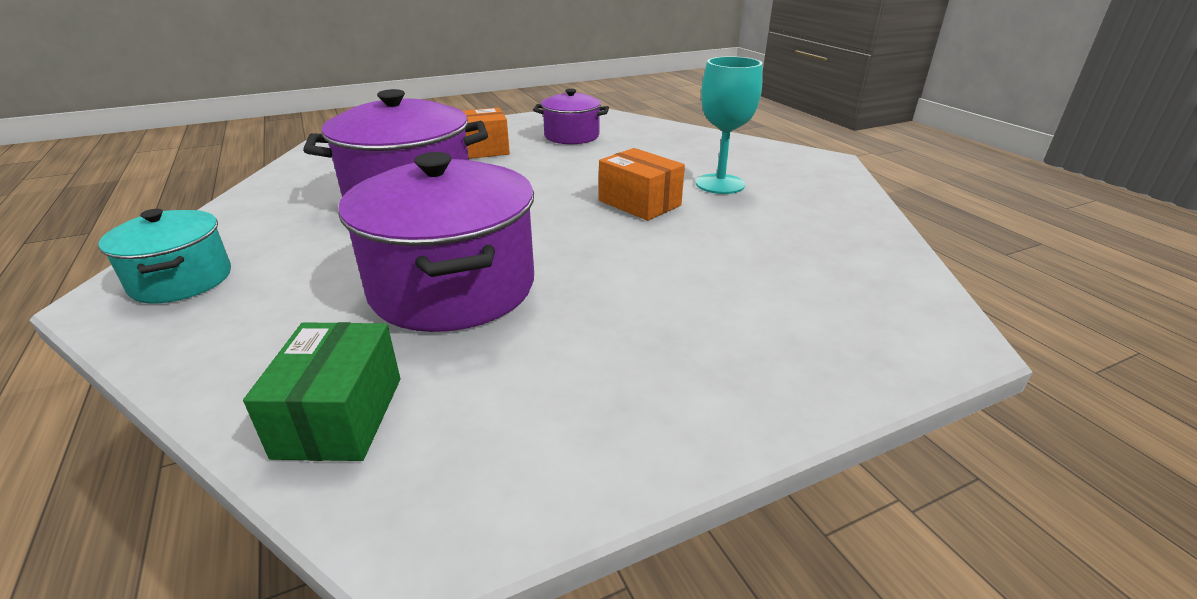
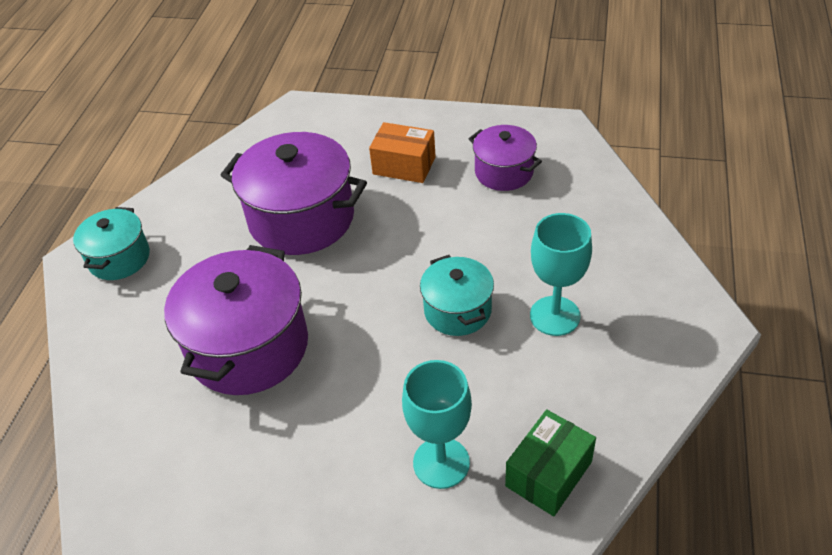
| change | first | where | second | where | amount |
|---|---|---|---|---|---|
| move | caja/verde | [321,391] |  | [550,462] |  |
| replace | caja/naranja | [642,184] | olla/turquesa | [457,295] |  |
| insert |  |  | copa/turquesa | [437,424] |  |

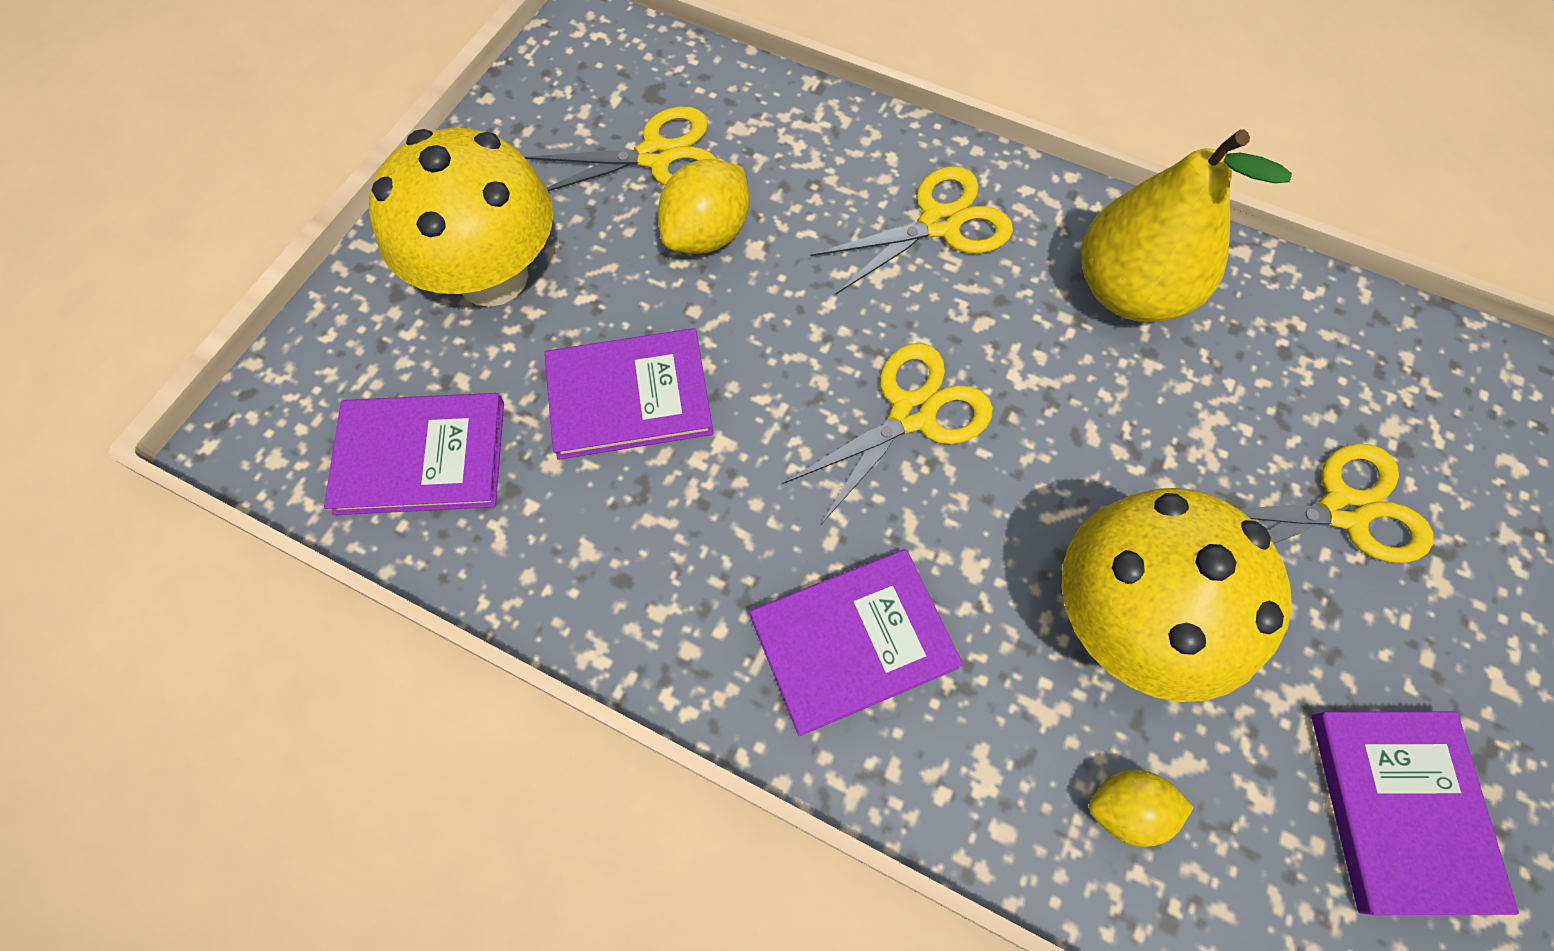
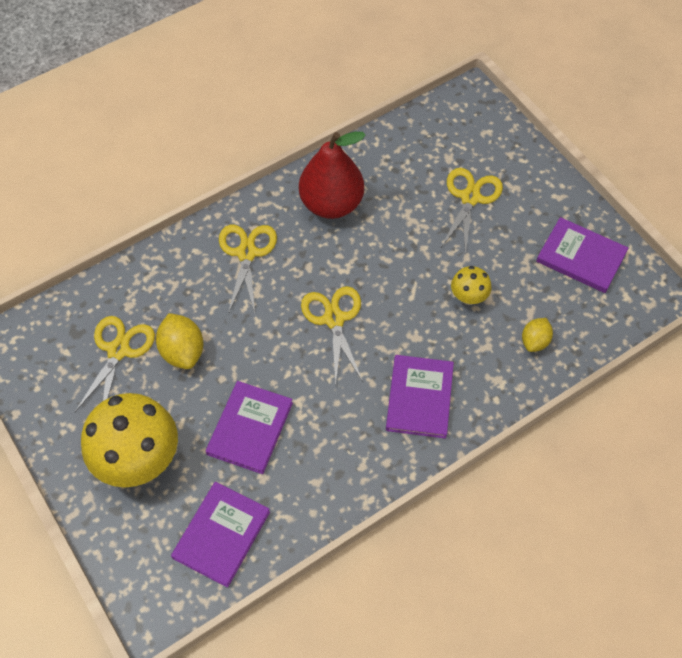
| change | first | where | second | where | amount |
|---|---|---|---|---|---|
| resize | seta/amarillo | [1176,595] |  | [471,285] | x0.47 |
| recolor | pera/amarillo | [1187,225] | pera/rojo | [332,175] |  |

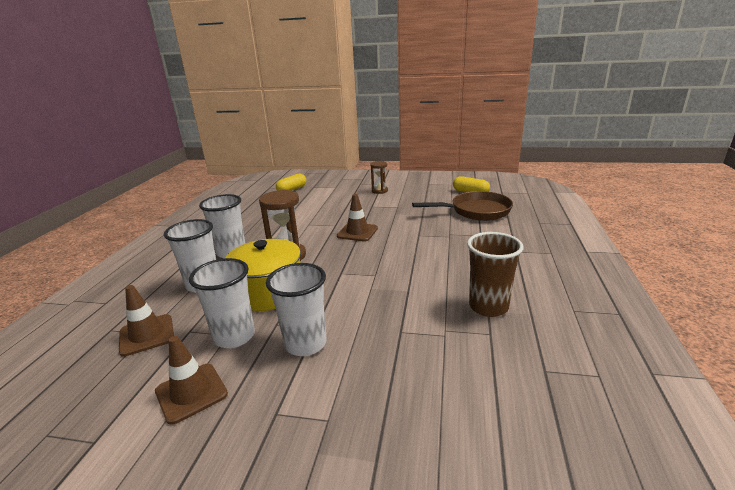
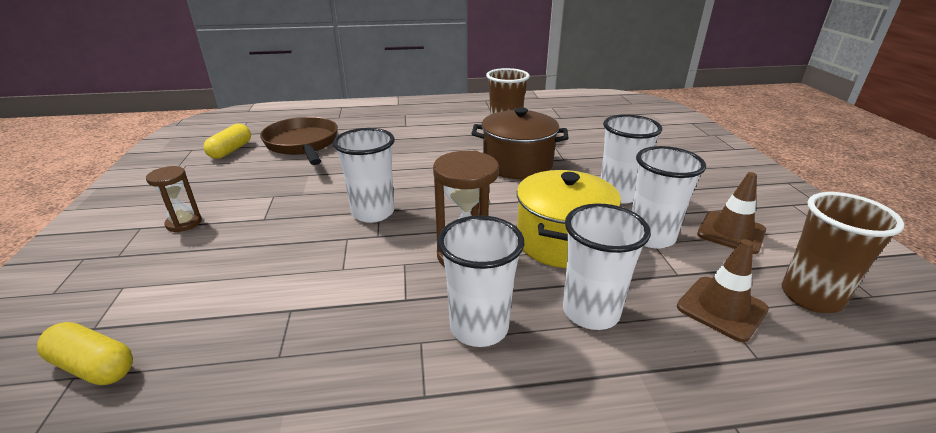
| change | first | where | second | where | amount |
|---|---|---|---|---|---|
| replace | cono de tráfico/marrón | [357,218] | vaso/blanco | [364,175] |  |
| insert |  |  | olla/marrón | [519,143] |  |
| insert |  |  | vaso/marrón | [843,252] |  |

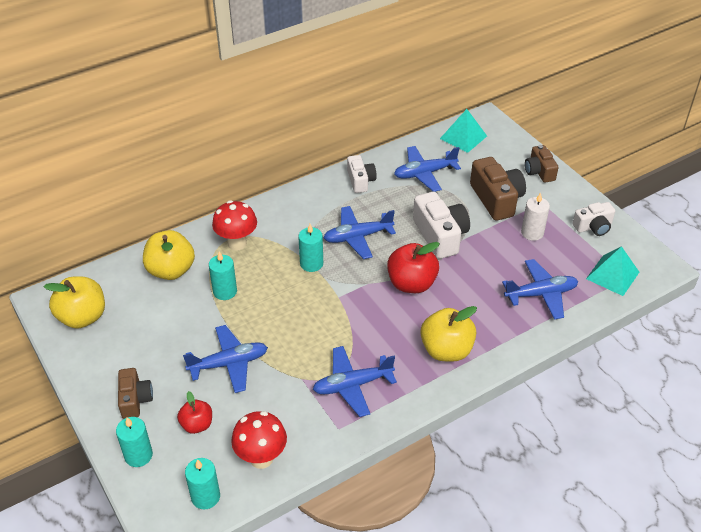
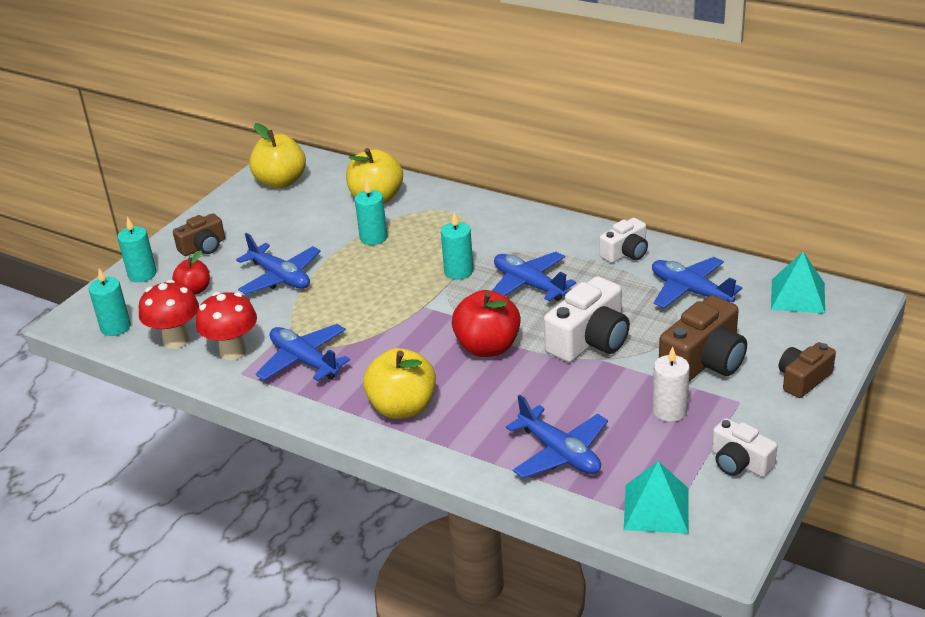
| change | first | where | second | where | amount |
|---|---|---|---|---|---|
| move | seta/rojo | [234,225] |  | [226,326] |  |

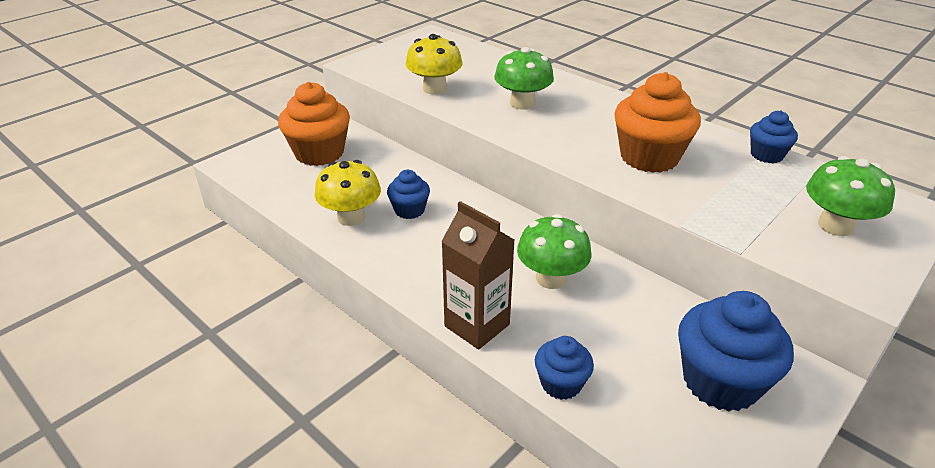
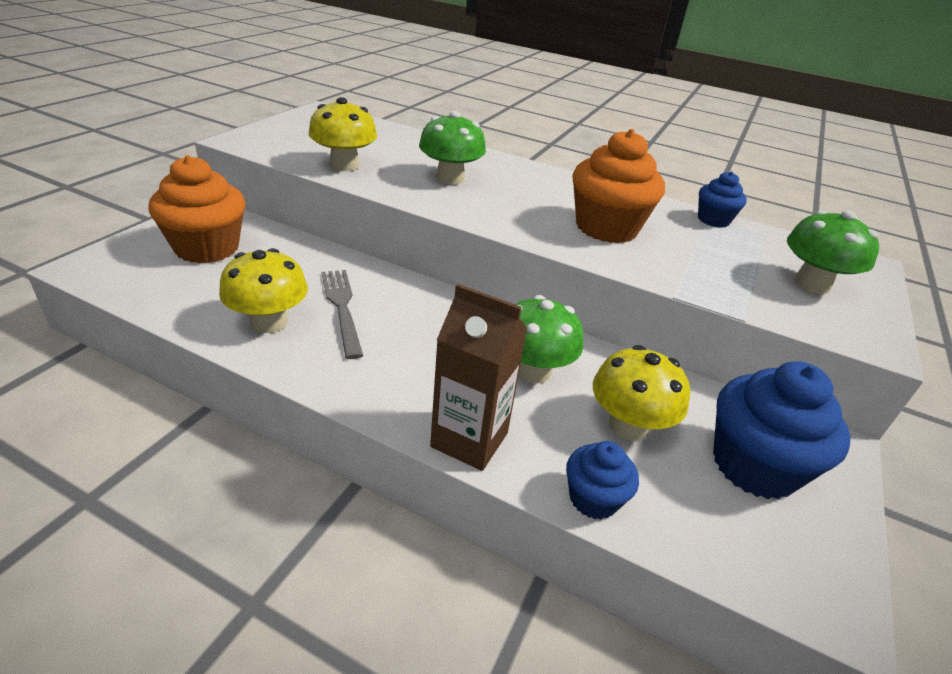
| change | first | where | second | where | amount |
|---|---|---|---|---|---|
| replace | magdalena/azul | [408,194] | tenedor/gris | [342,314] |  |
| insert |  |  | seta/amarillo | [641,393] |  |

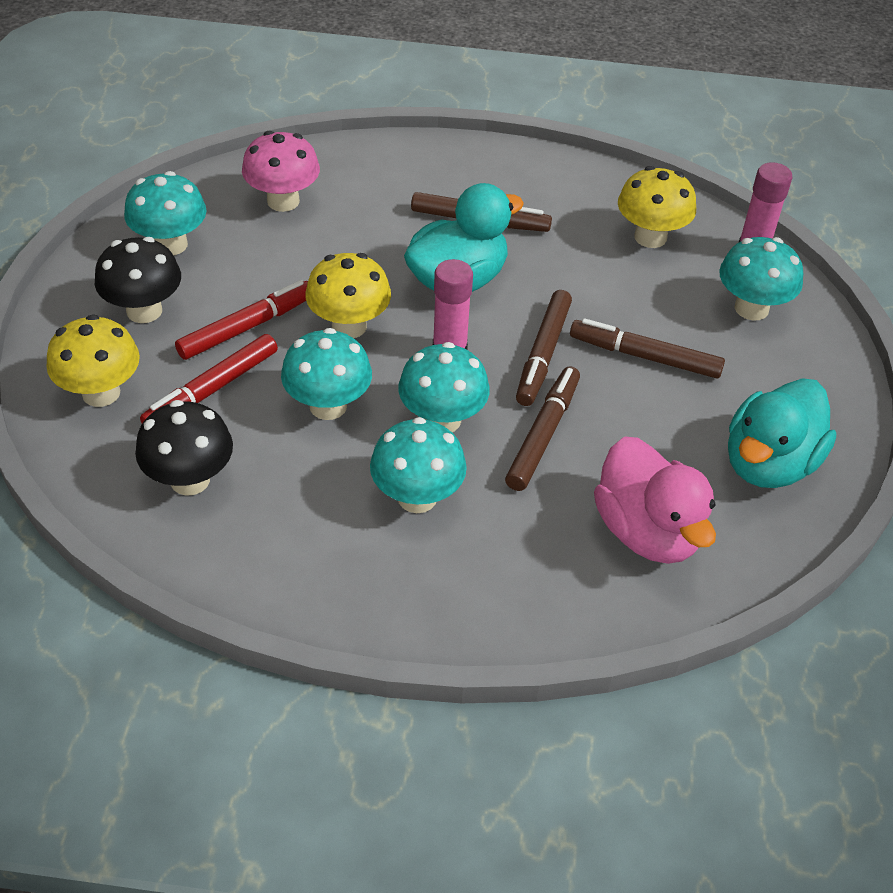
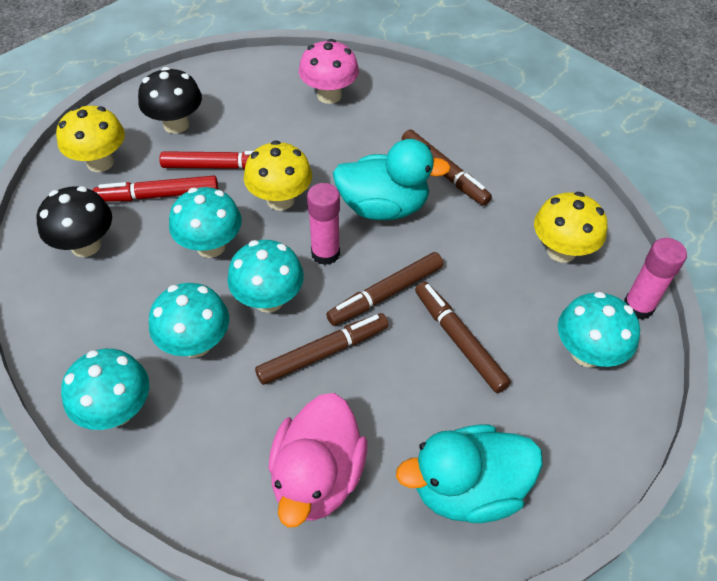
| change | first | where | second | where | amount |
|---|---|---|---|---|---|
| move | seta/turquesa | [165,213] |  | [105,389] |  |

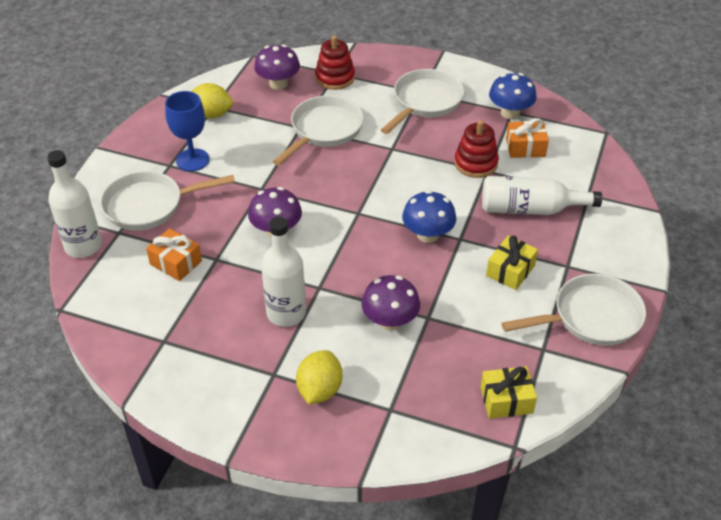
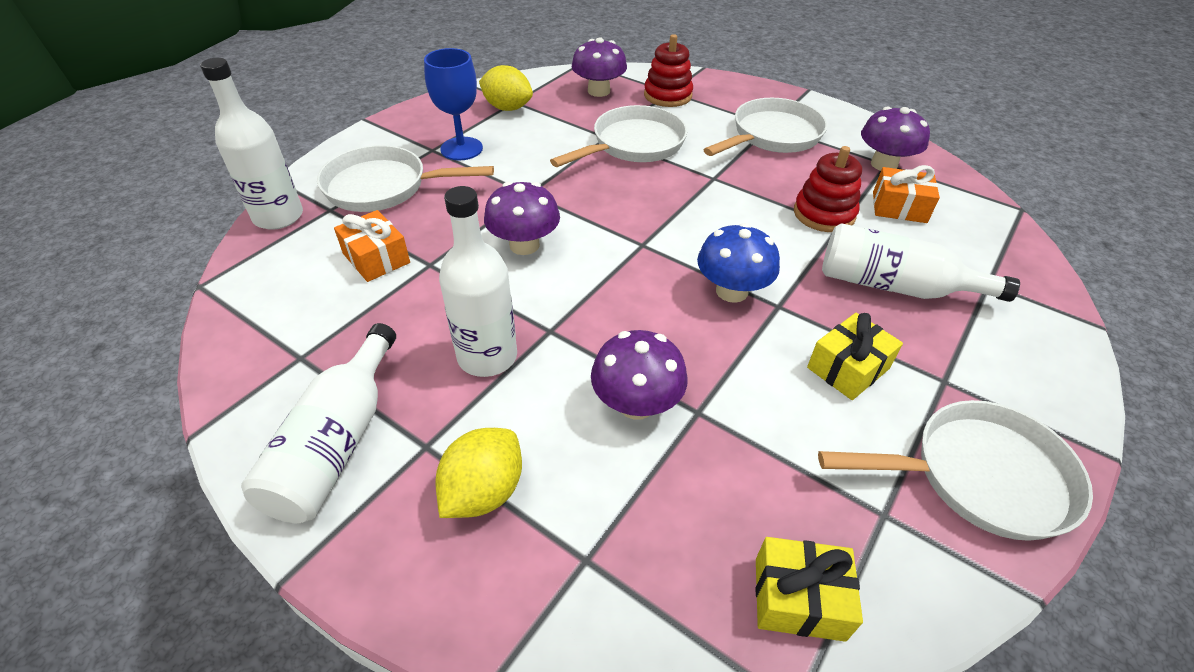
| change | first | where | second | where | amount |
|---|---|---|---|---|---|
| recolor | seta/azul | [513,96] | seta/morado | [895,138] |  |
| insert |  |  | botella/blanco | [318,423] |  |

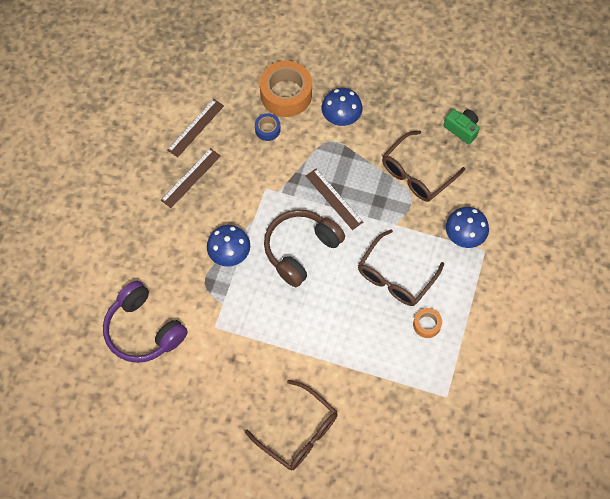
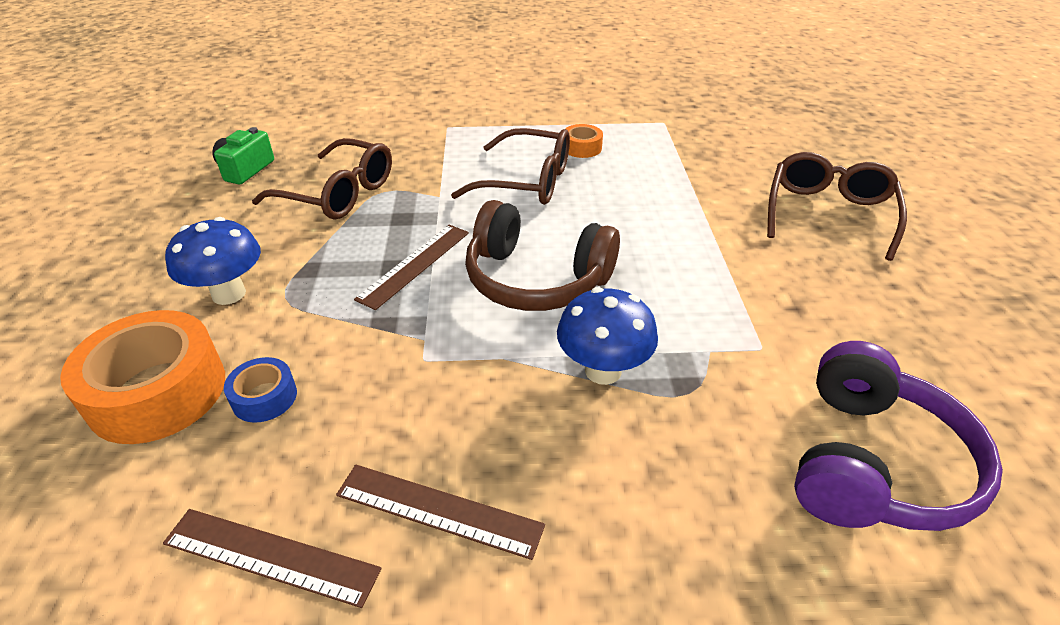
| change | first | where | second | where | amount |
|---|---|---|---|---|---|
| delete | seta/azul | [467,227] |  |  |  |

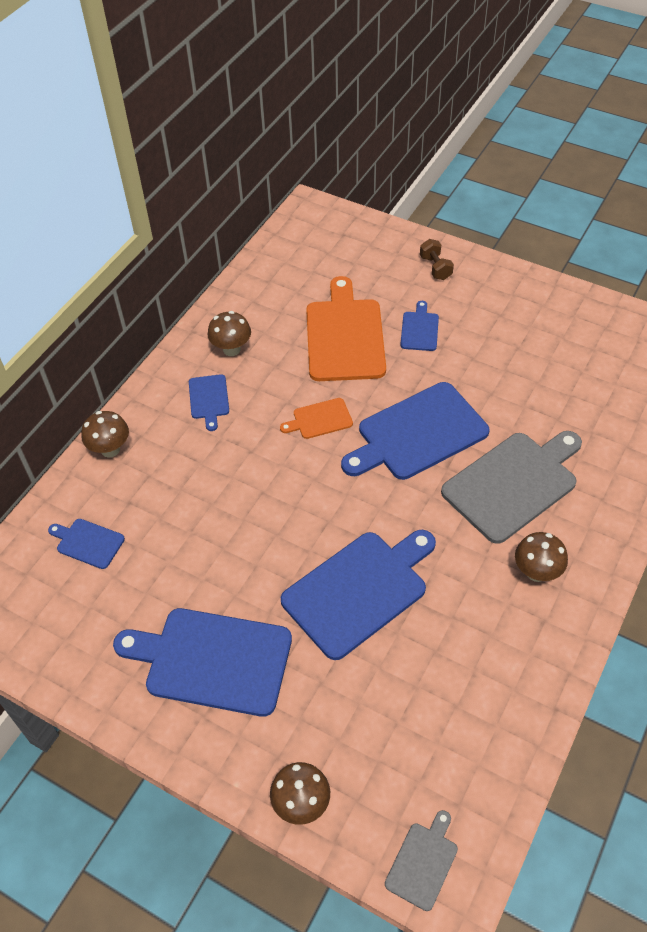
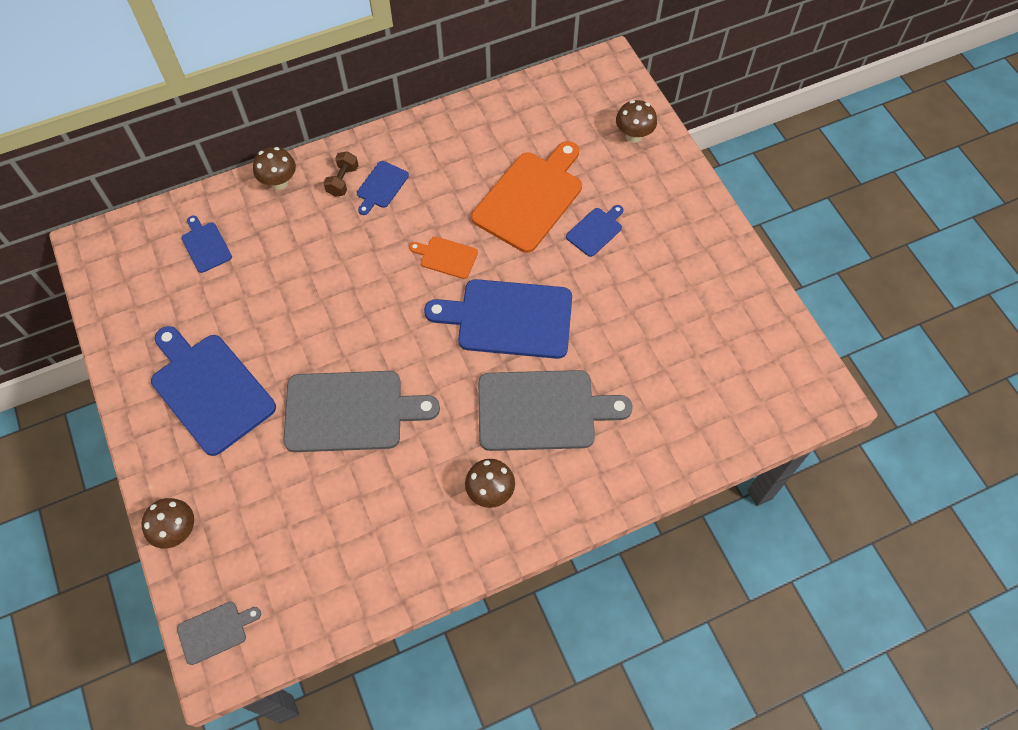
| change | first | where | second | where | amount |
|---|---|---|---|---|---|
| move | seta/marrón | [229,333] |  | [636,121] |  |
| recolor | tabla de cortar/azul | [358,595] | tabla de cortar/gris | [361,411] |  |
| move | mancuerna/marrón | [437,259] |  | [341,174] |  |

